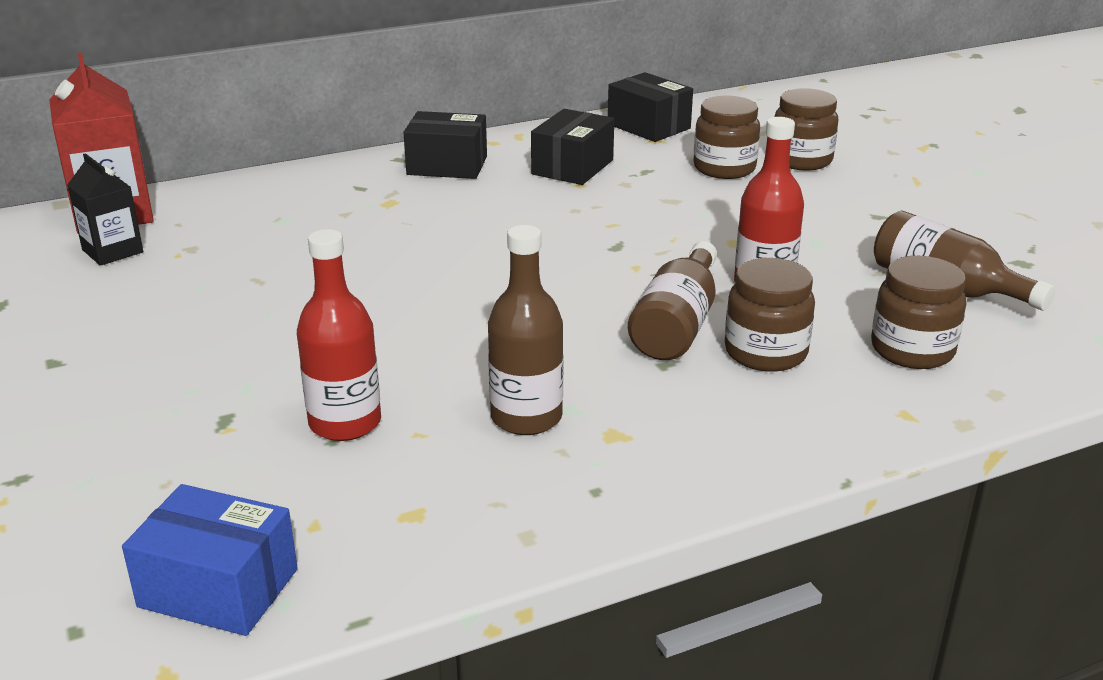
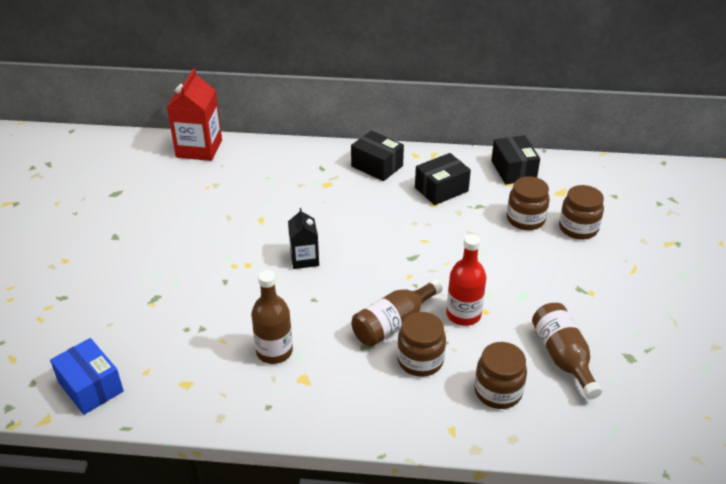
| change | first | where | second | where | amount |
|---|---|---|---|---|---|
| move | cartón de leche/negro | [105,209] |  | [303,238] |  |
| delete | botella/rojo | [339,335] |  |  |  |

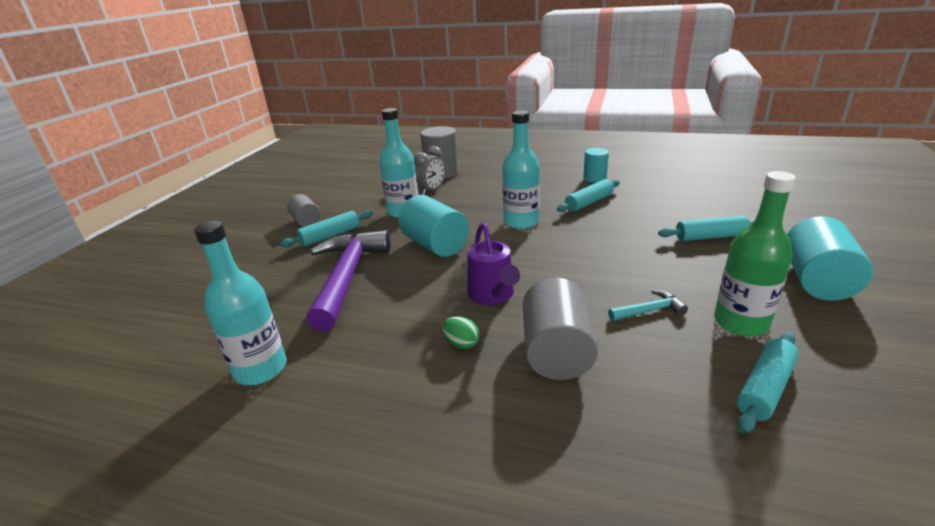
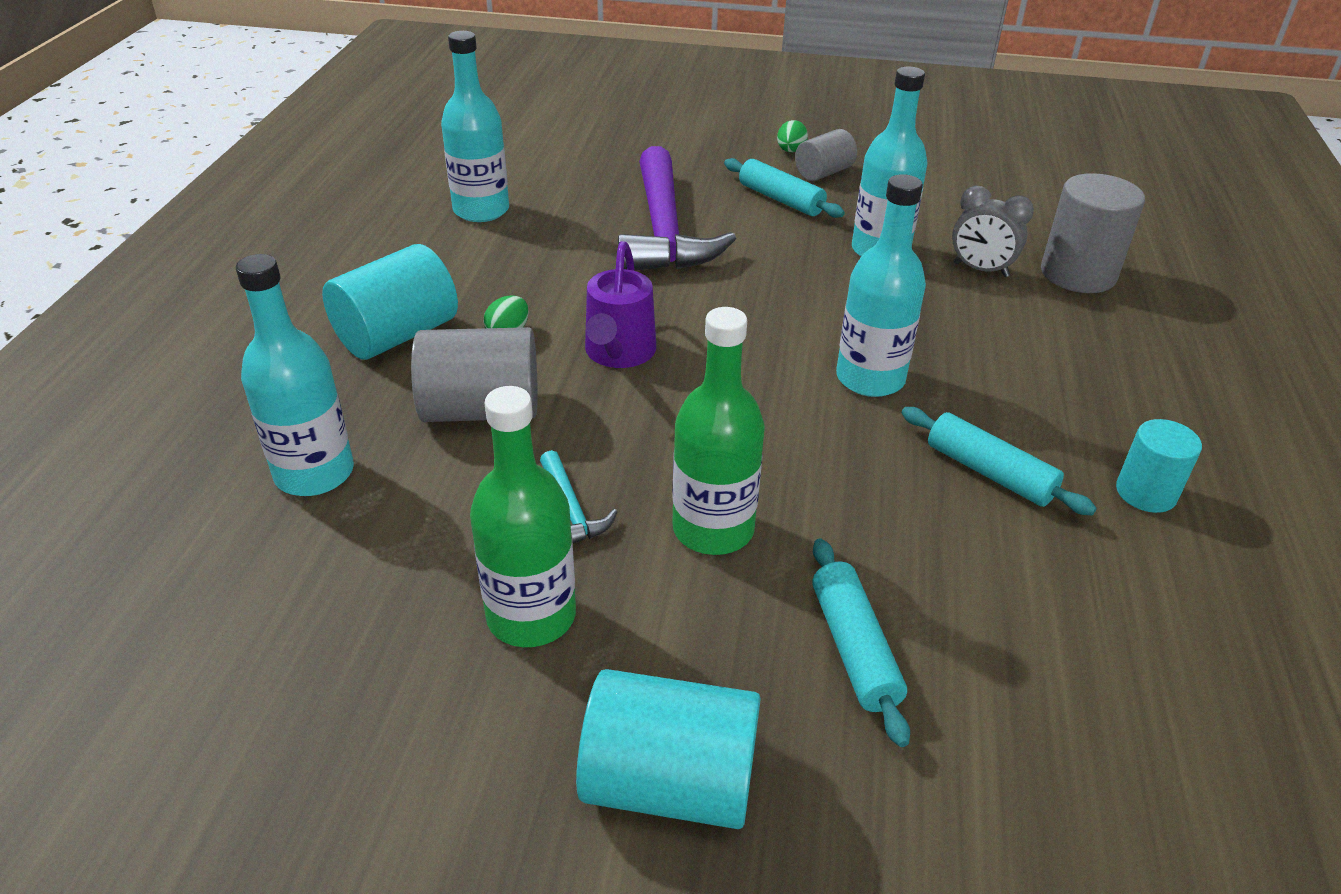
| change | first | where | second | where | amount |
|---|---|---|---|---|---|
| rotate | martillo/morado | [348,280] |  | [677,208] | 90 degrees clockwise |
| move | cilindro/turquesa | [434,226] |  | [390,302] |  |
| rotate | regadera/morado | [493,263] |  | [620,304] | 60 degrees counterclockwise |
| delete | rodillo/turquesa | [768,382] |  |  |  |
| insert |  |  | botella/turquesa | [295,375] |  |
| insert |  |  | botella/verde | [718,431] |  |
| insert |  |  | huevo/verde | [792,136] |  |

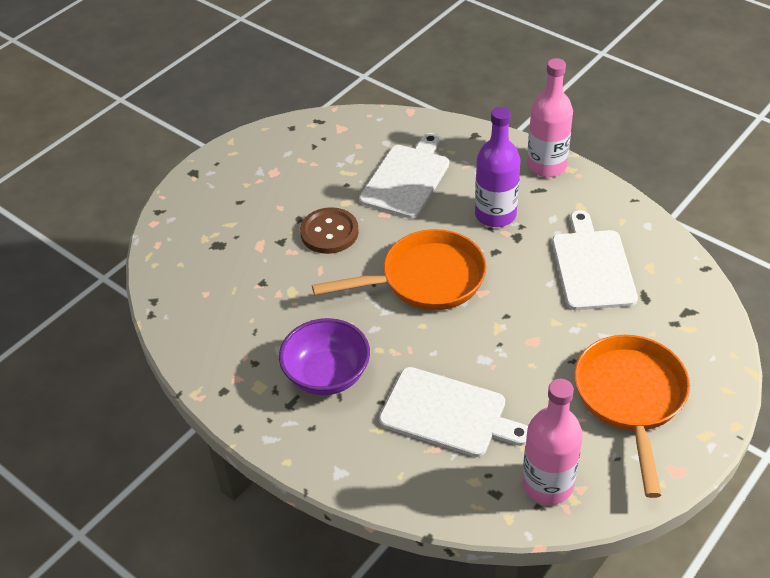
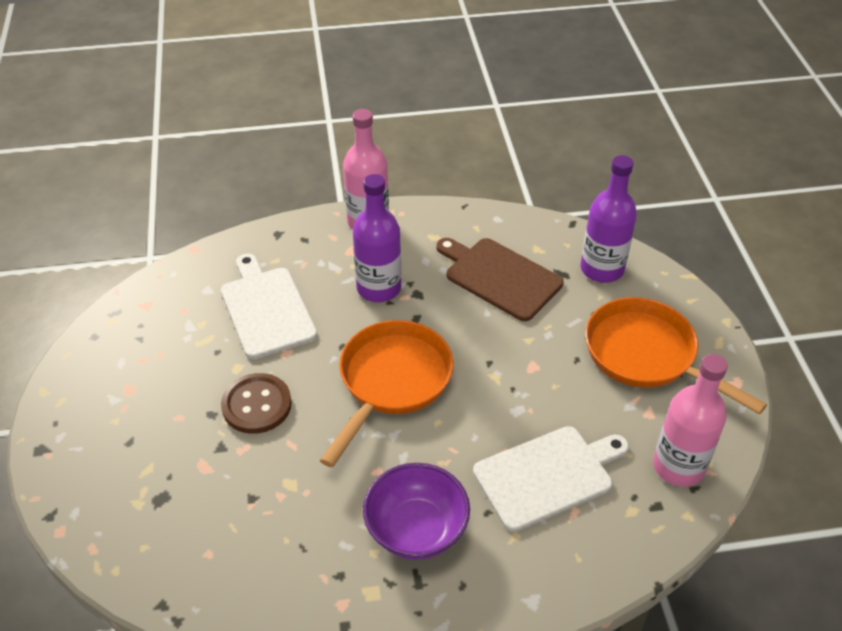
| change | first | where | second | where | amount |
|---|---|---|---|---|---|
| recolor | tabla de cortar/blanco | [595,260] | tabla de cortar/marrón | [500,279] |  |
| insert |  |  | botella/morado | [609,219] |  |

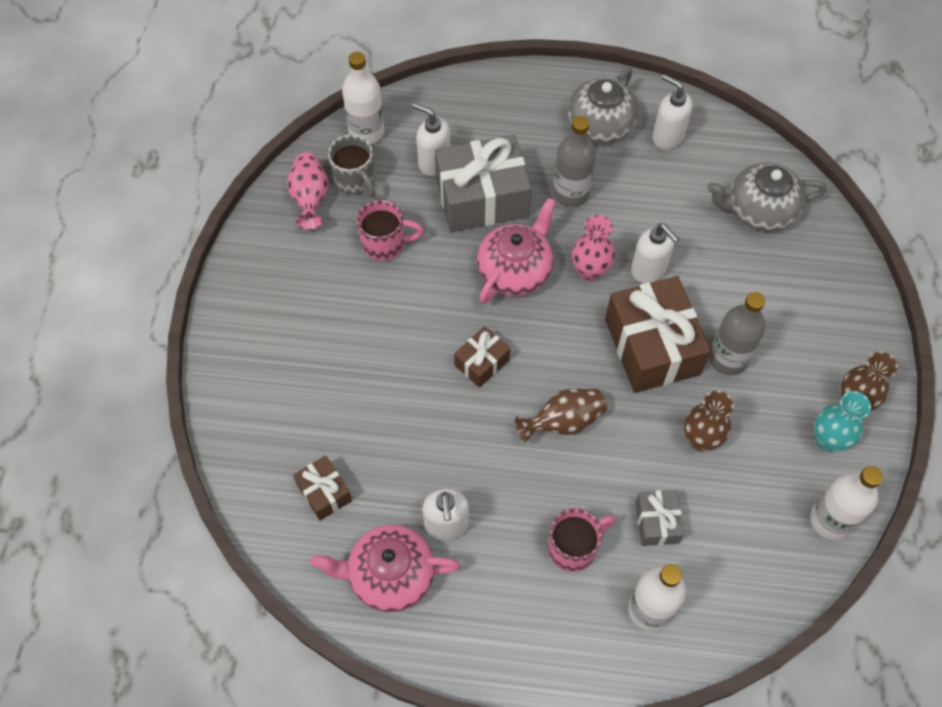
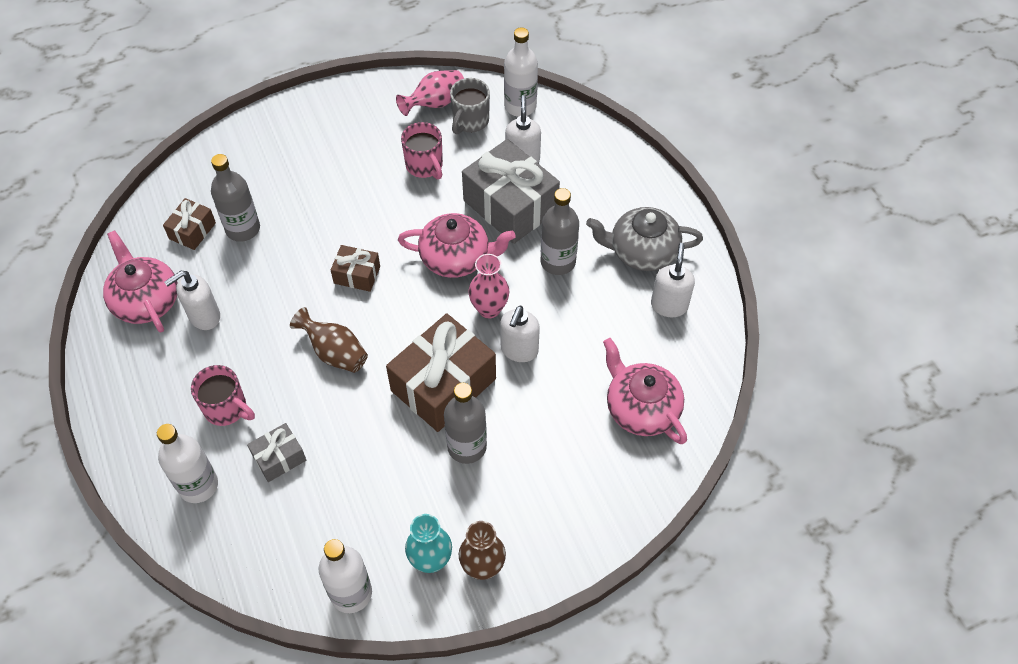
| change | first | where | second | where | amount |
|---|---|---|---|---|---|
| delete | florero/marrón | [709,421] |  |  |  |
| recolor | tetera/gris | [766,197] | tetera/rosa | [645,391] |  |
| insert |  |  | botella/gris | [235,198] |  |

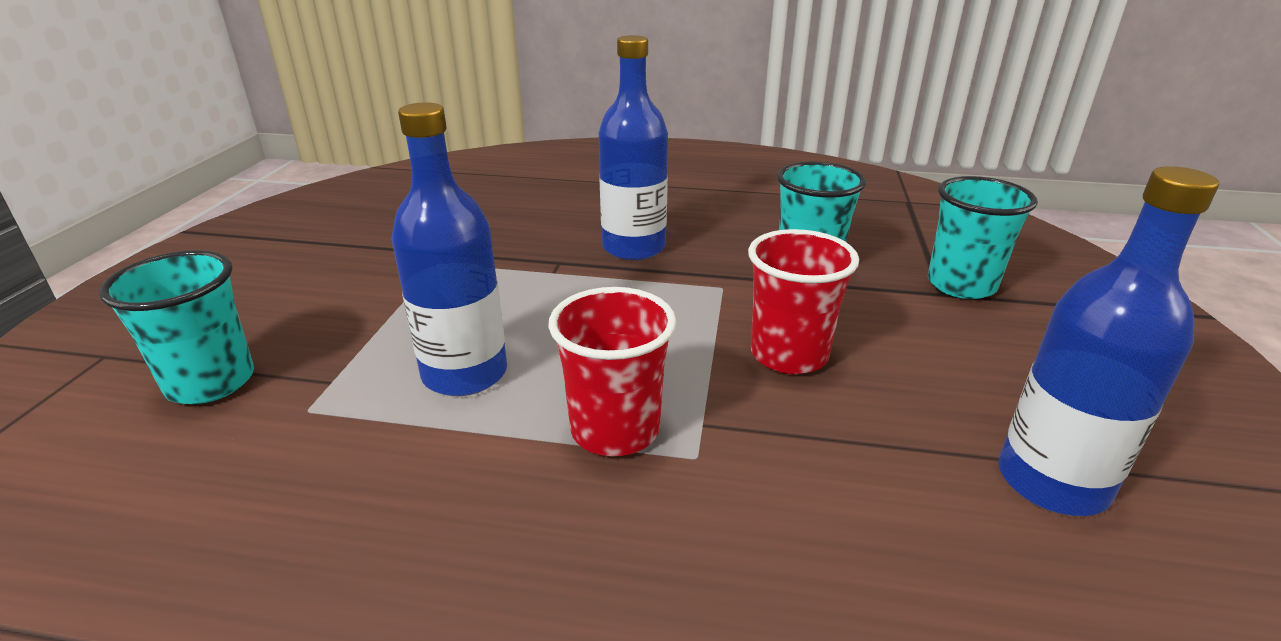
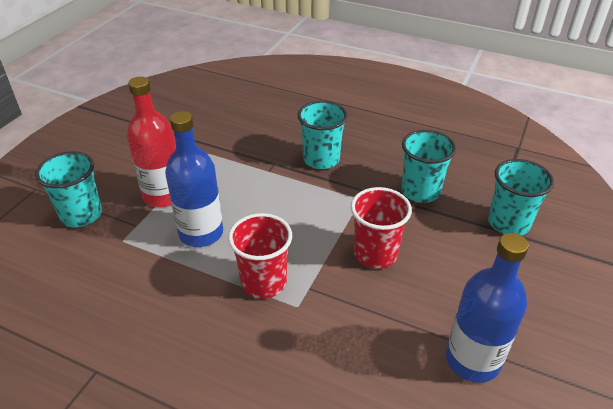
| change | first | where | second | where | amount |
|---|---|---|---|---|---|
| replace | botella/azul | [633,147] | vaso/turquesa | [322,135] |  |
| insert |  |  | botella/rojo | [151,142] |  |

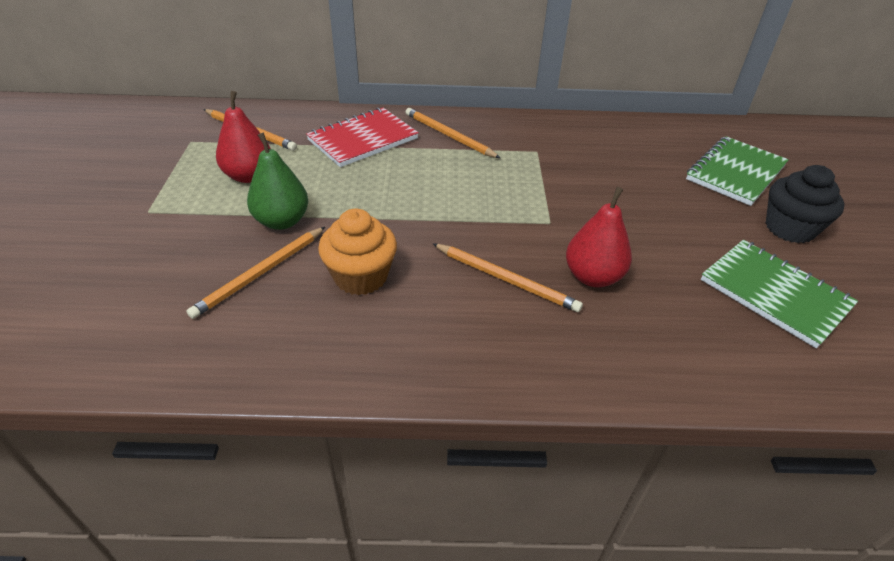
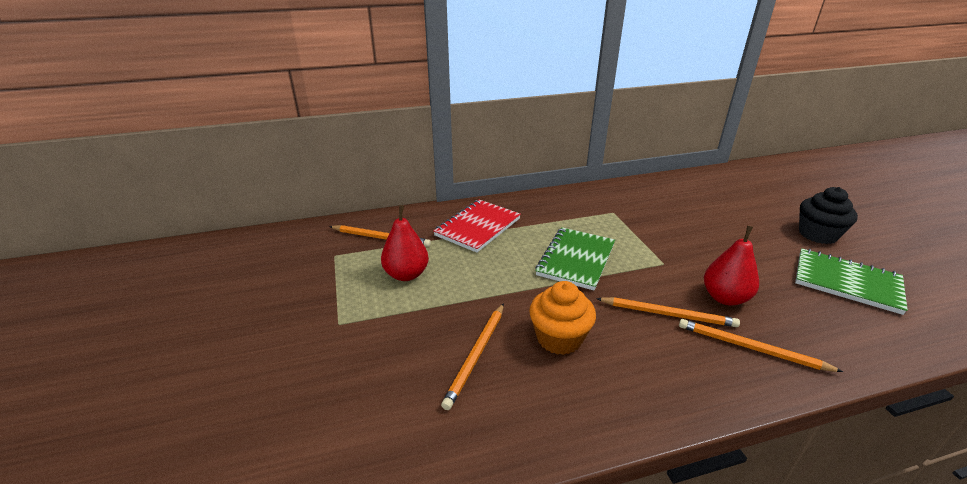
| change | first | where | second | where | amount |
|---|---|---|---|---|---|
| delete | pera/verde | [277,181] |  |  |  |
| move | lápiz/naranja | [452,133] |  | [761,345] |  |
| move | cuaderno/verde | [737,171] |  | [575,259] |  |

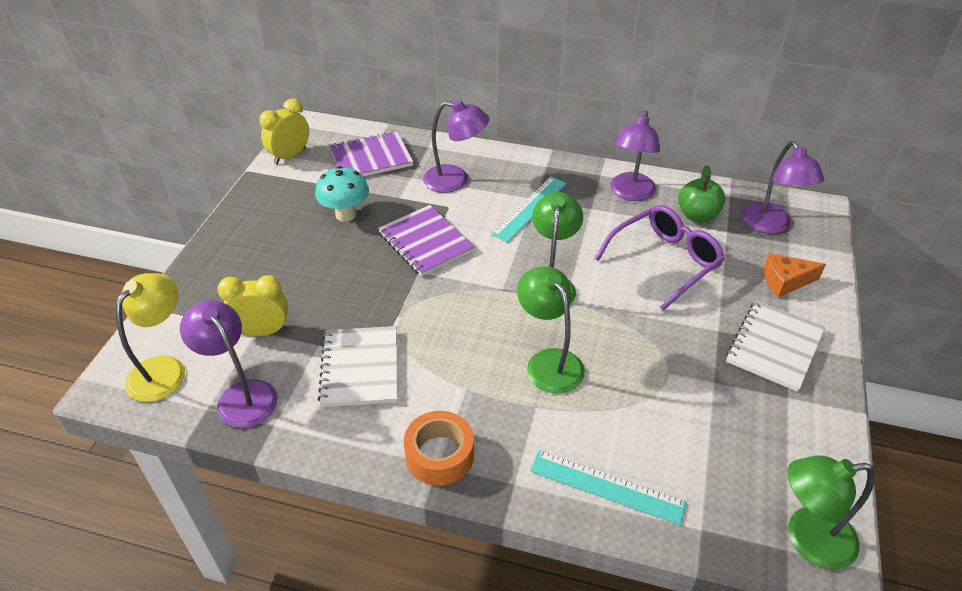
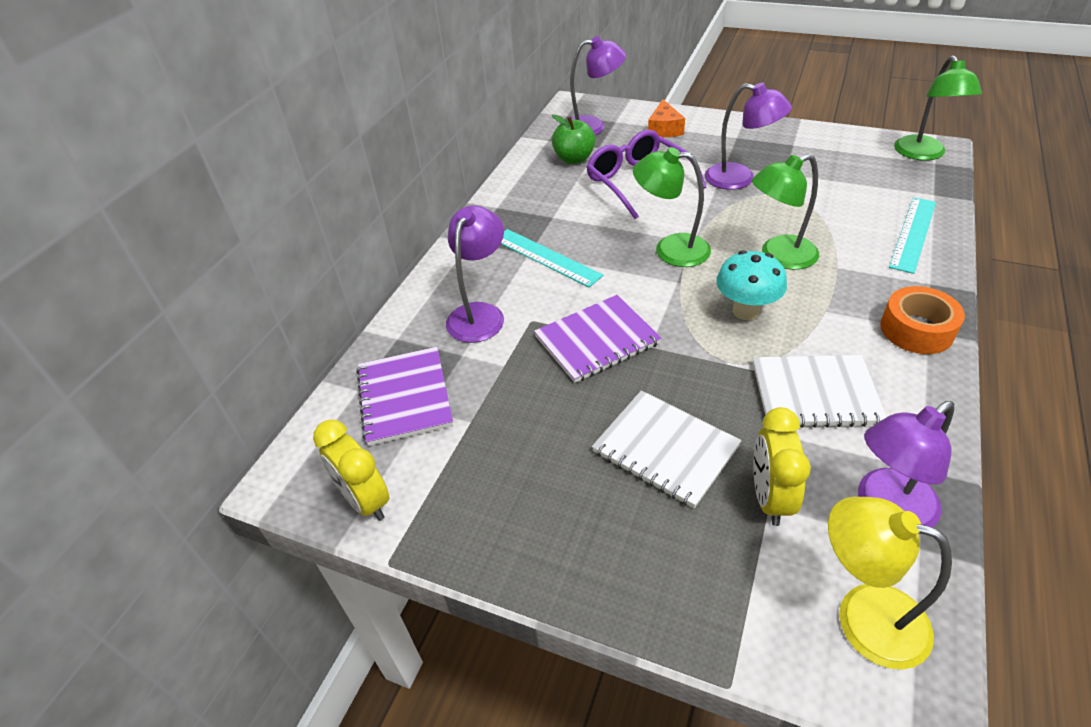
| change | first | where | second | where | amount |
|---|---|---|---|---|---|
| move | seta/turquesa | [342,194] |  | [751,285] |  |
| move | lámpara/morado | [635,155] |  | [748,136] |  |
| move | cuaderno/blanco | [775,346] |  | [667,449] |  |

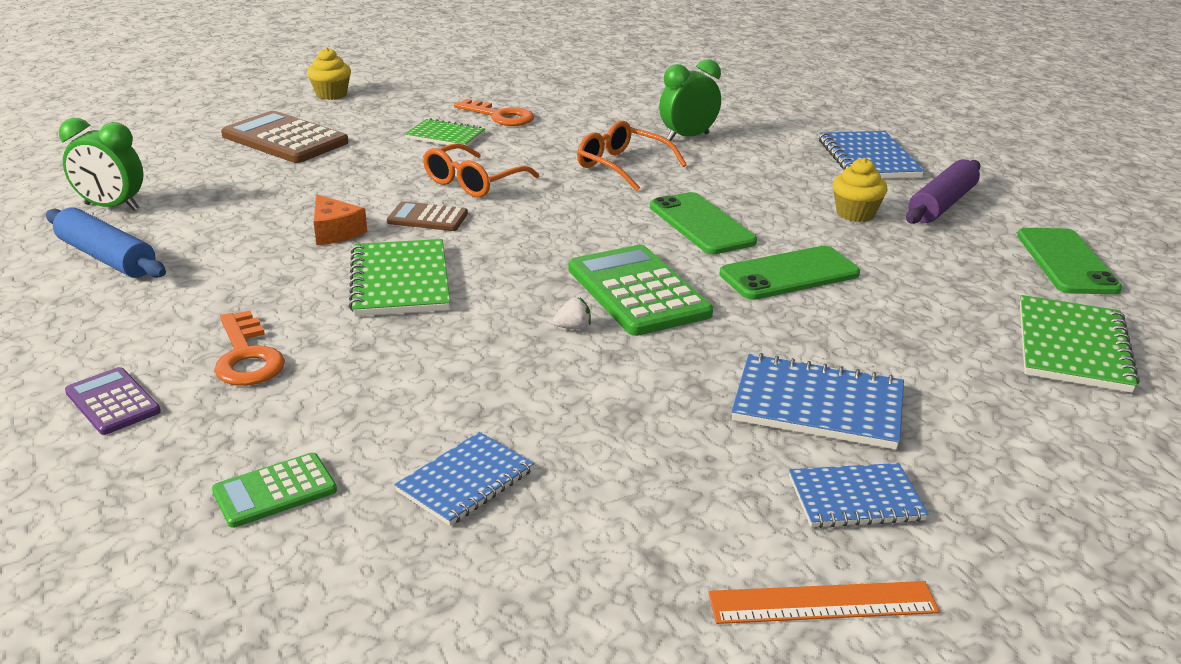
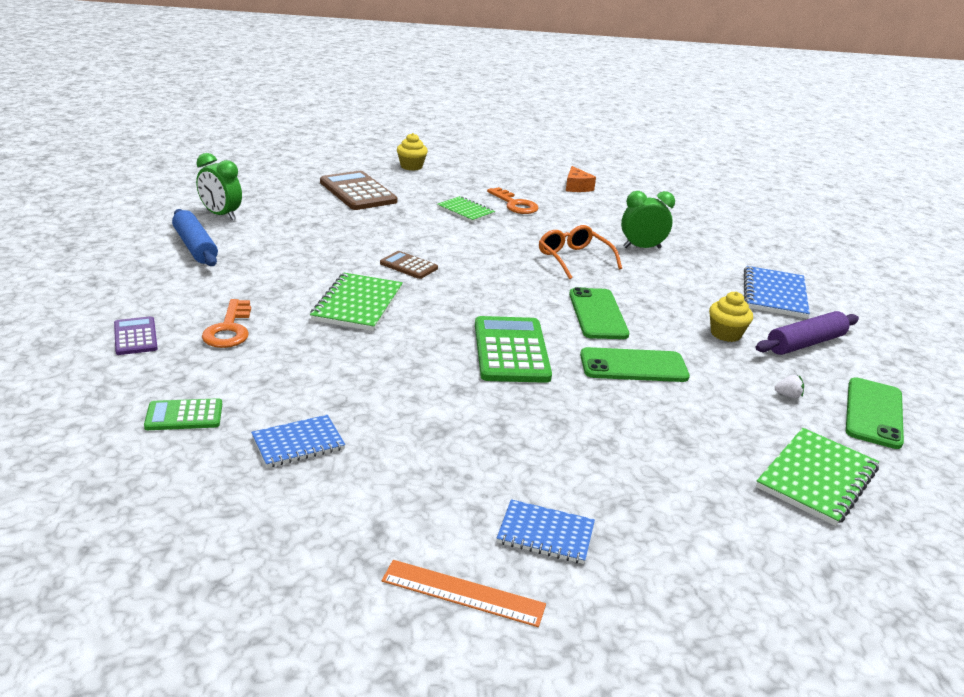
| change | first | where | second | where | amount |
|---|---|---|---|---|---|
| move | queso/naranja | [340,219] |  | [581,179] |  |
| delete | gafas/naranja | [481,170] |  |  |  |
| move | fresa/blanco | [572,313] |  | [789,386] |  |
| delete | cuaderno/azul | [817,401] |  |  |  |

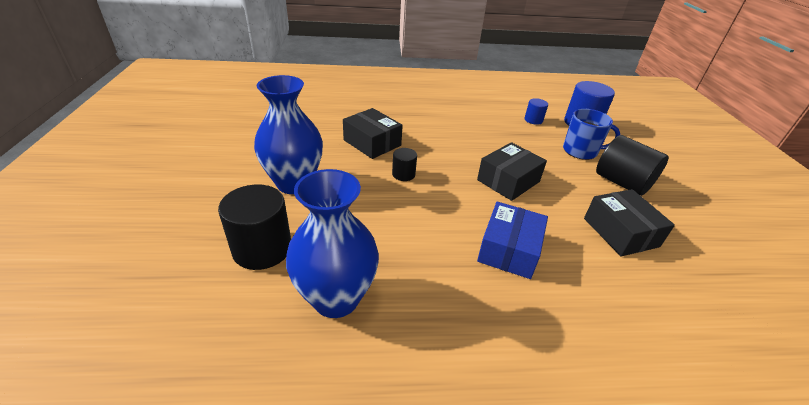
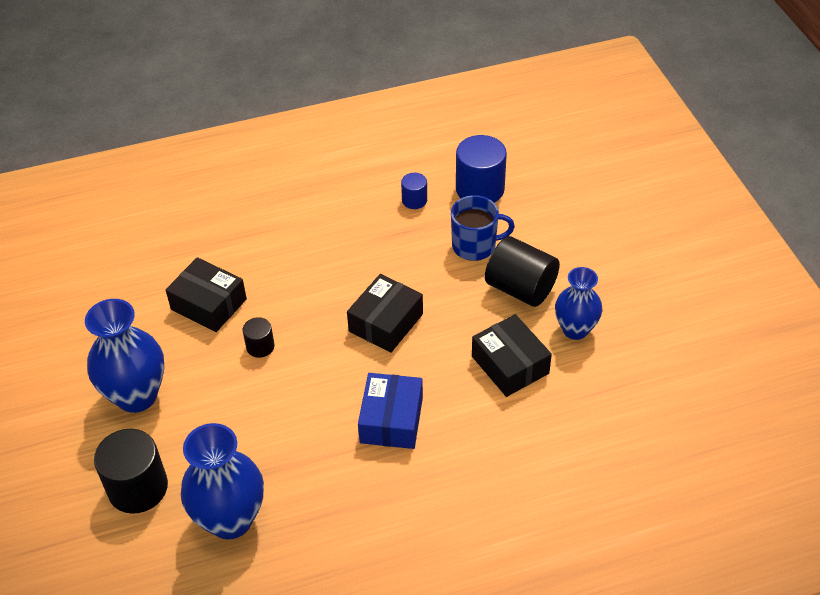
| change | first | where | second | where | amount |
|---|---|---|---|---|---|
| insert |  |  | florero/azul | [578,303] |  |

